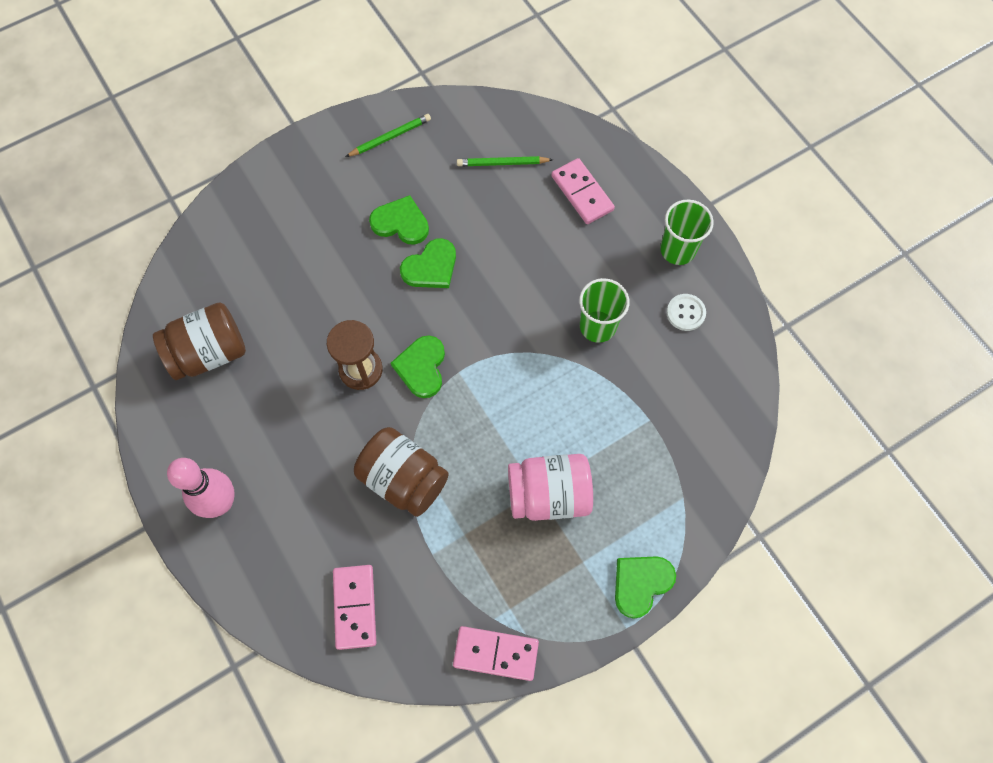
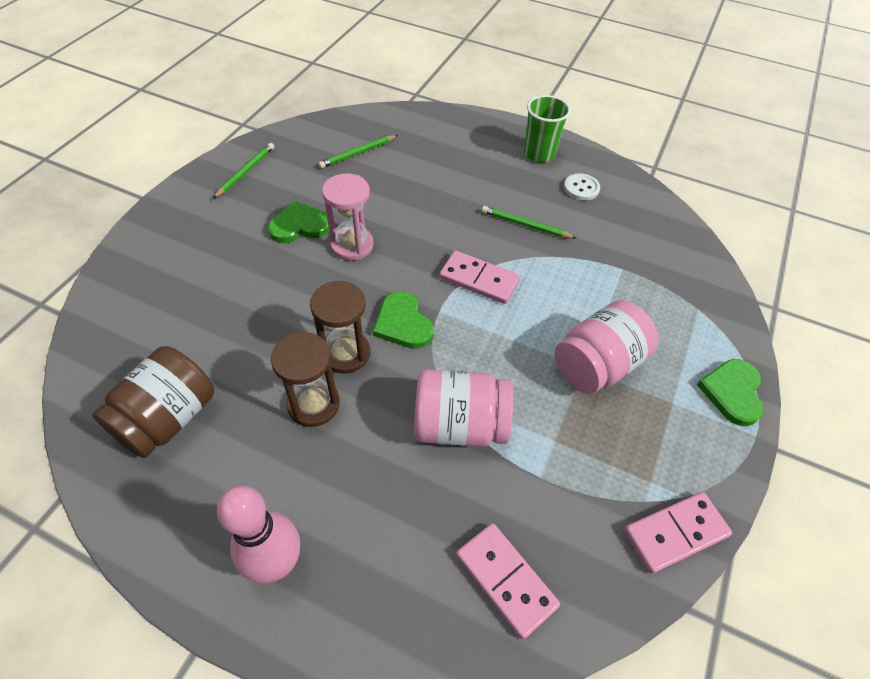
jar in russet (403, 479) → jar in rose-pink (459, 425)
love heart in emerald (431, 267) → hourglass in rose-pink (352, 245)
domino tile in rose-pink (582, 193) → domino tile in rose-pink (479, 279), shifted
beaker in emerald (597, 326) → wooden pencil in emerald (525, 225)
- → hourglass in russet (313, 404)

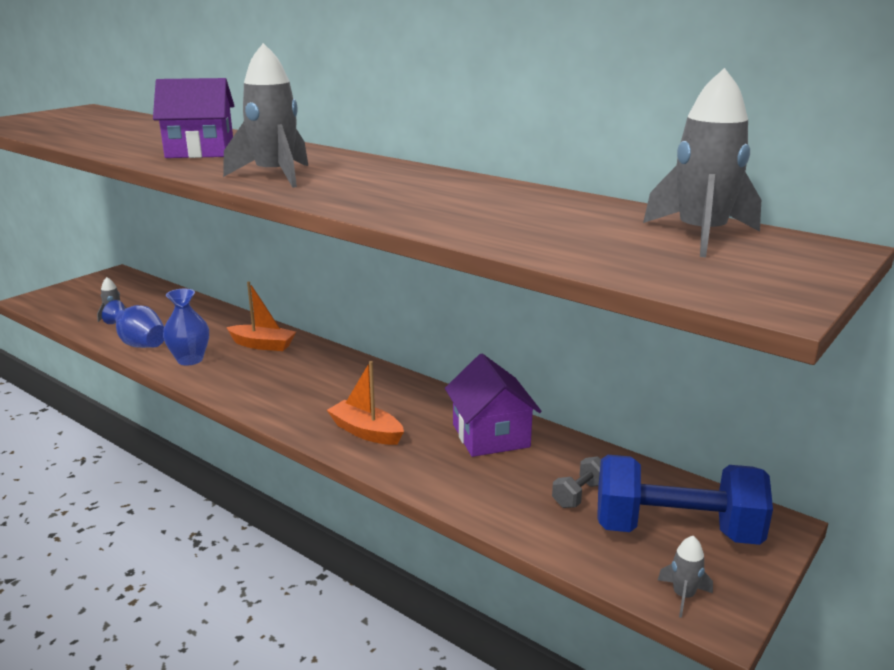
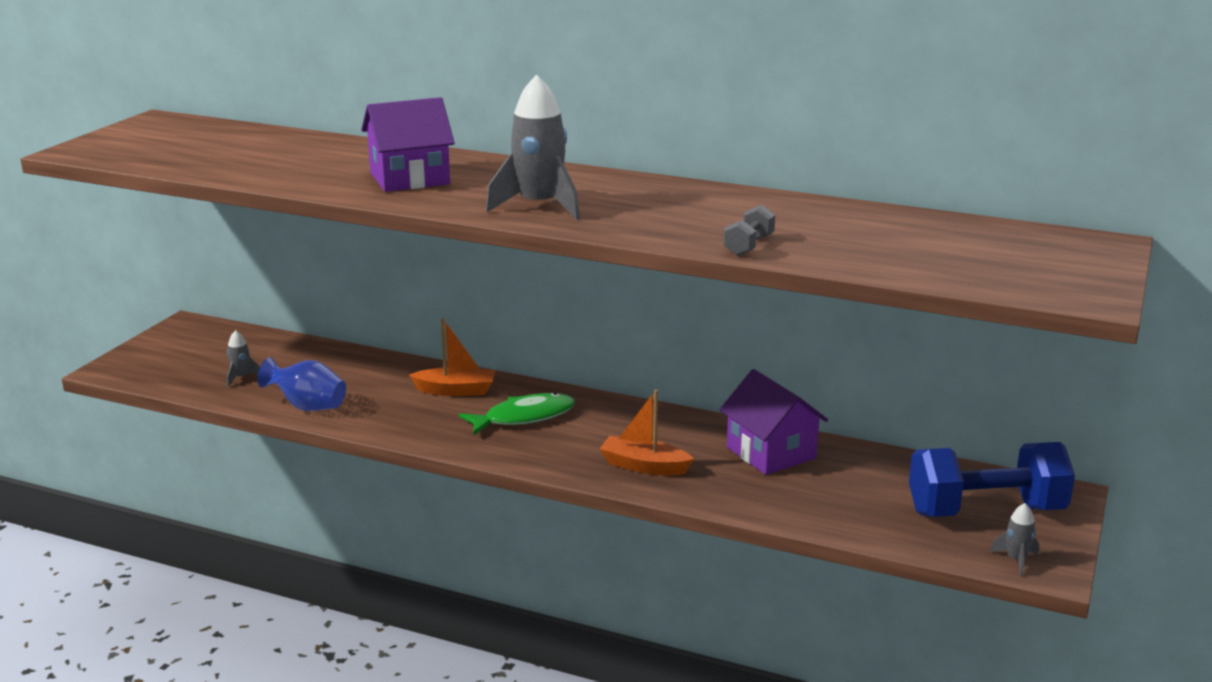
vase in royal blue (190, 360) → -
free weight in gray (579, 495) → free weight in gray (748, 246), shifted
rocket in gray (701, 236) → -
- → fish in emerald (524, 417)

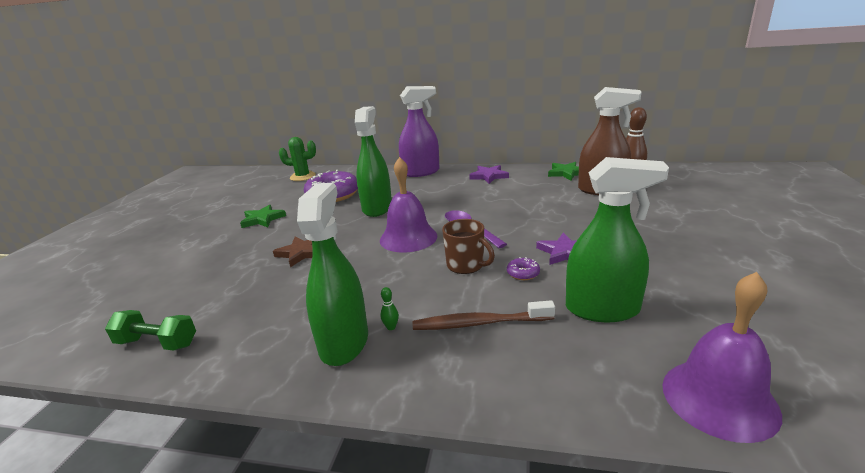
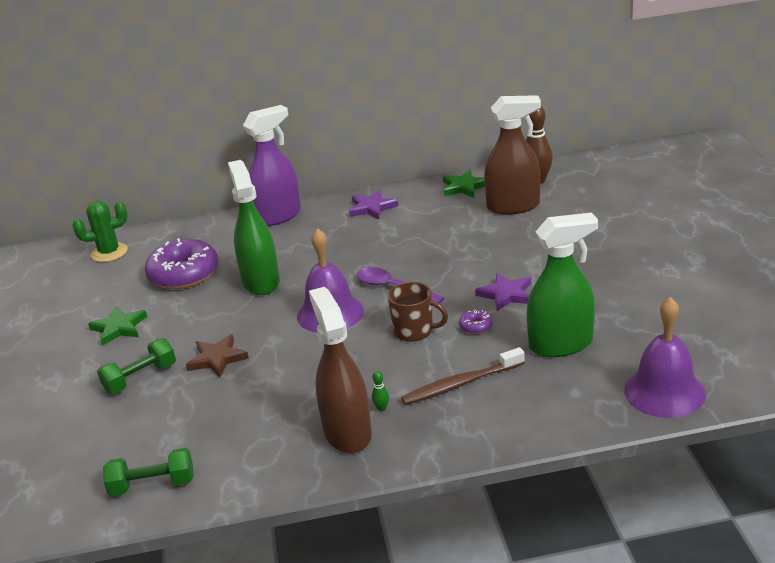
spray cleaner in emerald (344, 342) → spray cleaner in russet (347, 432)
- → free weight in emerald (140, 378)

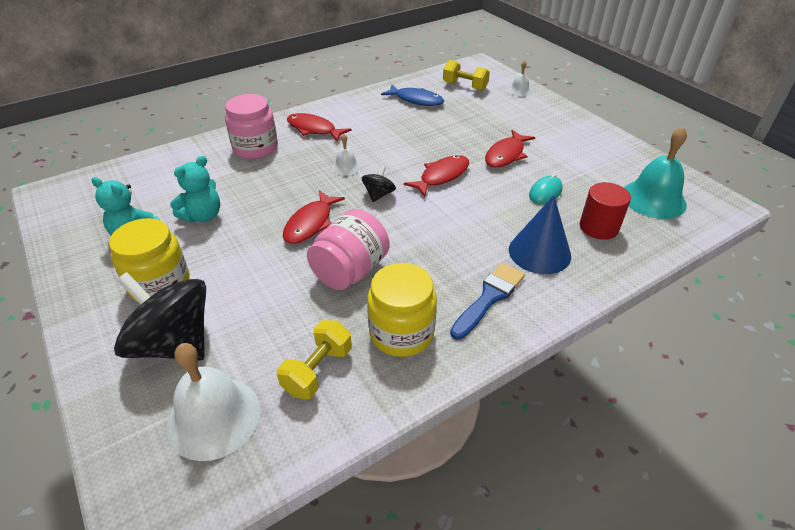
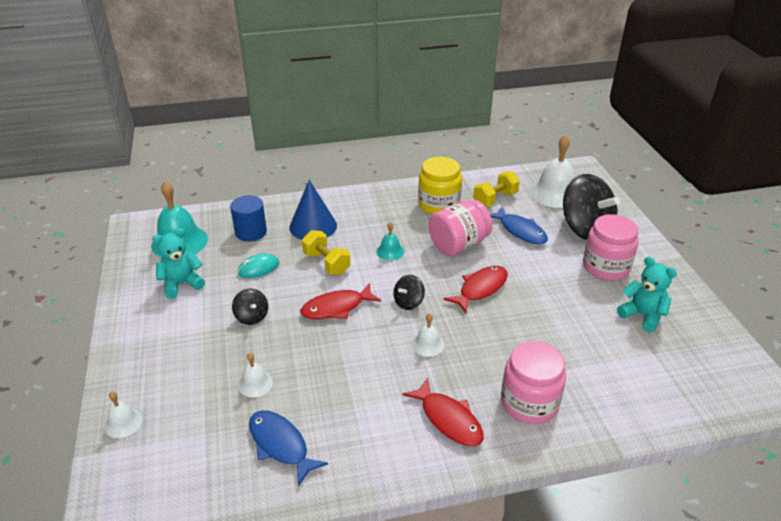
jar in bright yellow (160, 284) → jar in rose-pink (605, 267)
stuffed bear in turquoise (203, 216) → stuffed bear in turquoise (181, 284), shifted
free weight in bright yellow (465, 86) → free weight in bright yellow (326, 263), shifted
paint brush in royal blue (489, 298) → -
fish in red (506, 155) → toy top in black (252, 317)
solid cylinder in red (598, 227) → solid cylinder in royal blue (251, 232)
- → bell in pure white (255, 383)
- → bell in turquoise (390, 251)
- → fish in royal blue (520, 231)

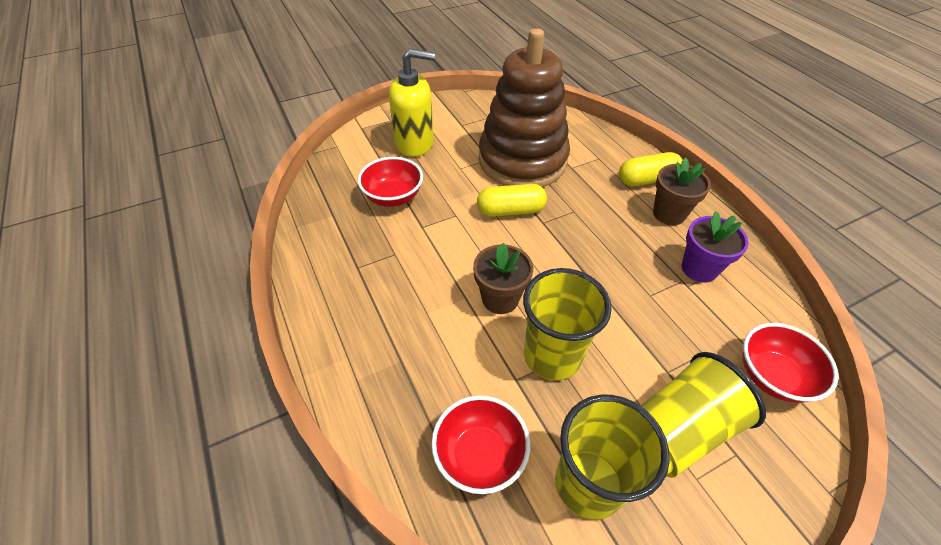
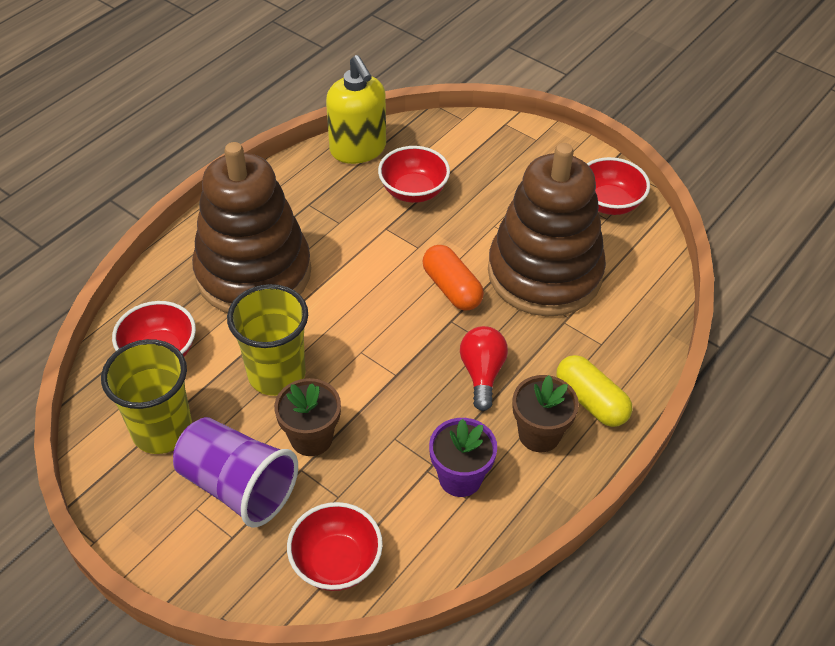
soap dispenser in bright yellow (415, 143) → soap dispenser in bright yellow (358, 149), shifted
potted plant in russet (500, 299) → potted plant in russet (311, 438), shifted
pill in bright yellow (510, 211) → pill in orange-coloured (451, 288)
beaker in bright yellow (677, 430) → beaker in violet (238, 486)
- → stacking toy in russet (254, 273)
- → light bulb in red (482, 374)
- → deep dish in red (609, 203)

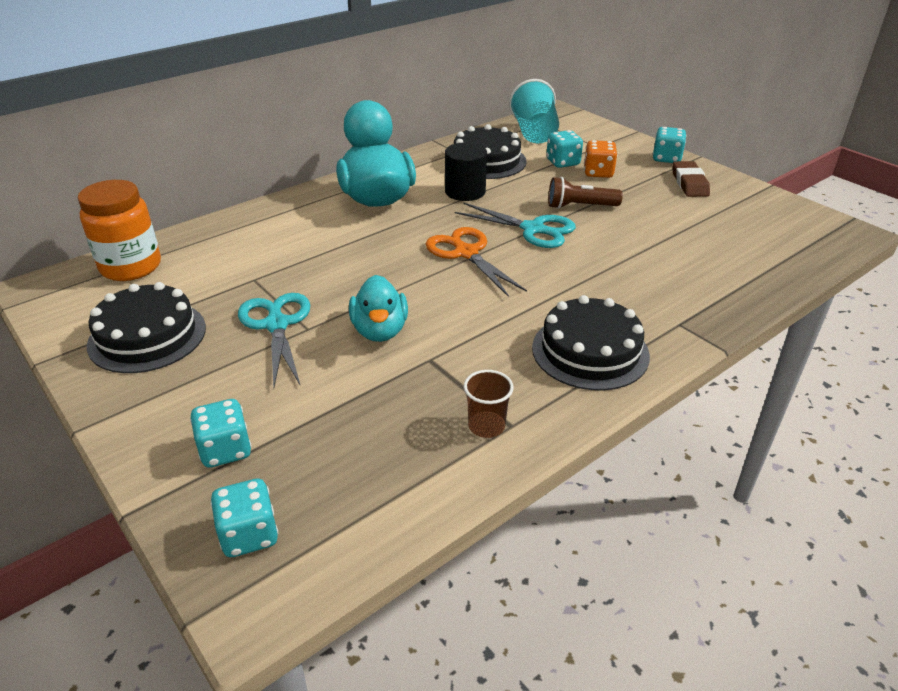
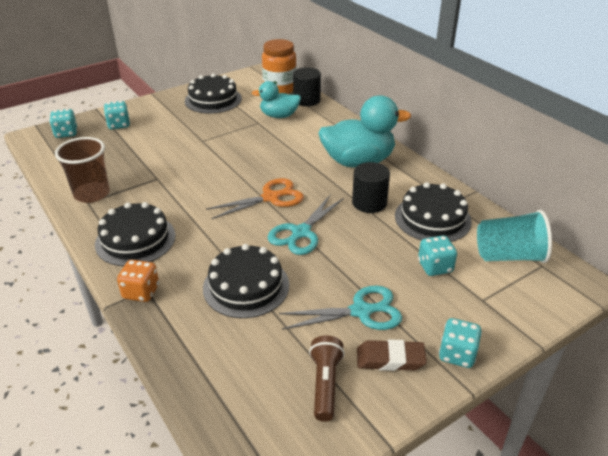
pair of scissors in turquoise (277, 324) → pair of scissors in turquoise (361, 311), shifted
duck in turquoise (380, 331) → duck in turquoise (279, 116), shifted
beaker in russet (486, 426) → beaker in russet (92, 194), x1.75
pocket torch in russet (580, 206) → pocket torch in russet (325, 384), shifted
die in orange-coloured (598, 173) → die in orange-coloured (141, 292), shifted
- → layer cake in black (246, 286)
- → solid cylinder in black (306, 100)

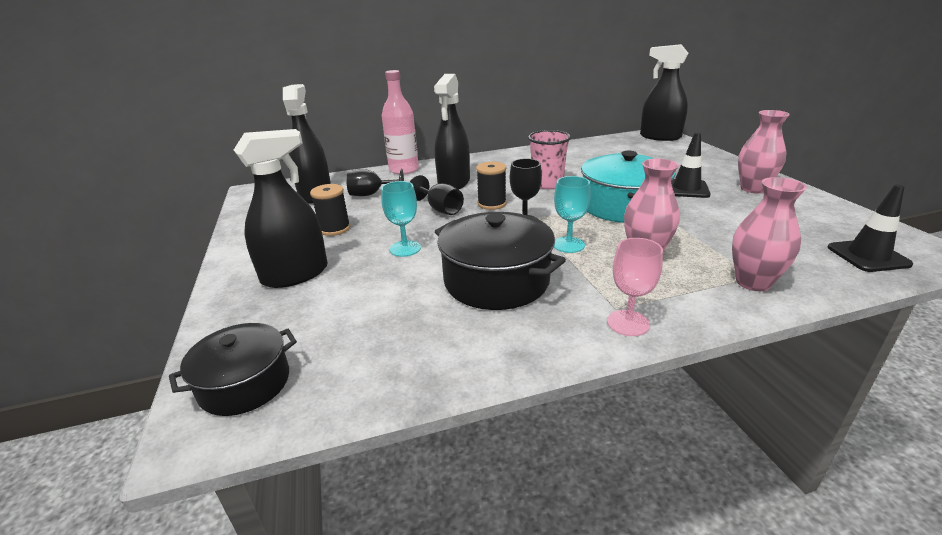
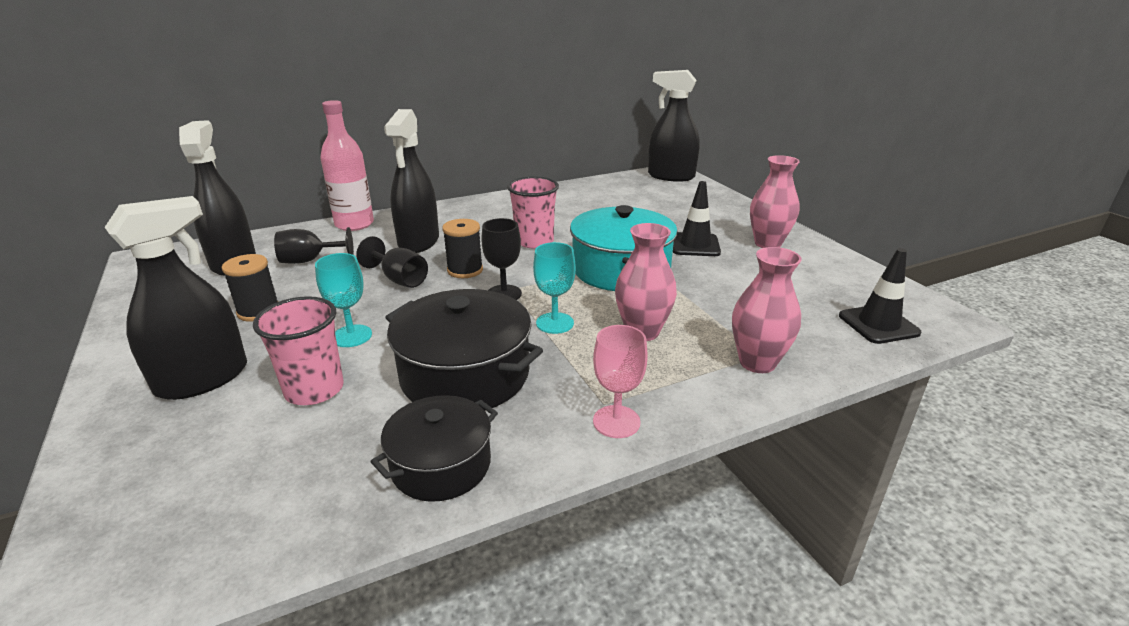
pot in black (245, 383) → pot in black (441, 465), shifted
- → beaker in rose-pink (314, 389)

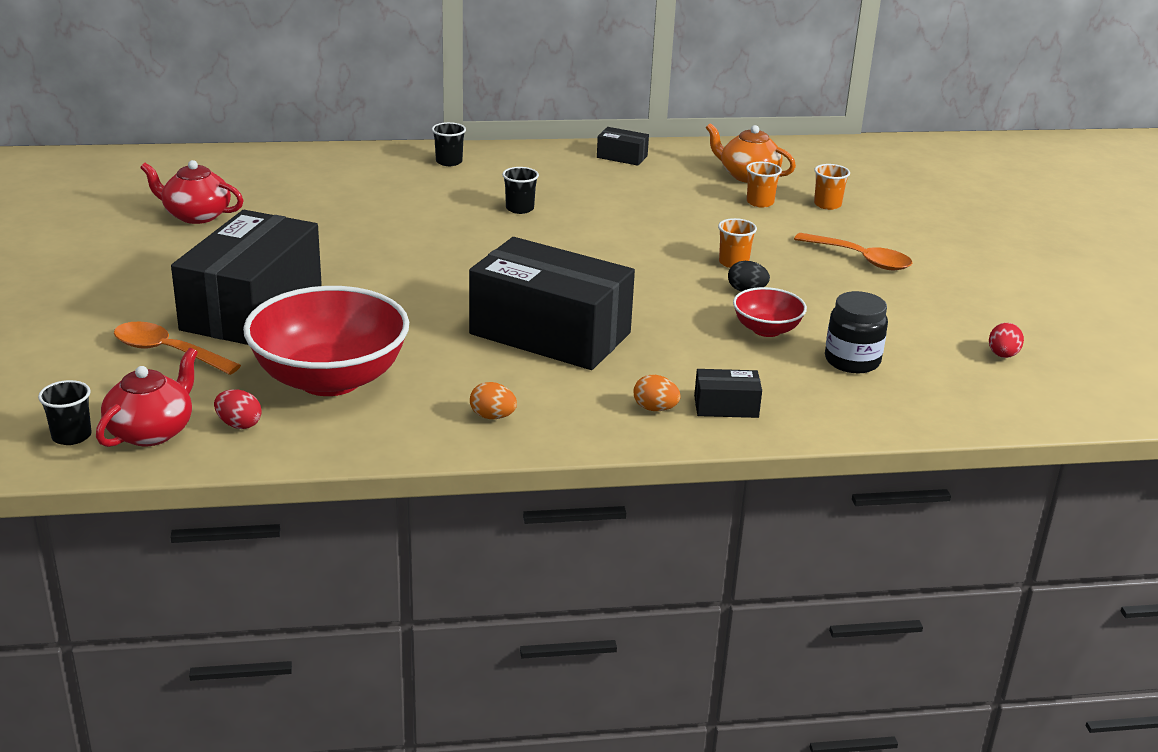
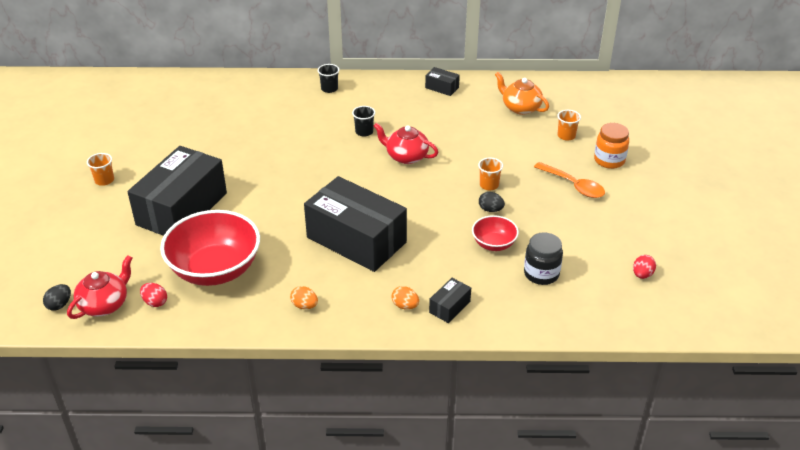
beaker in black (71, 436) → egg in black (59, 305)
spoon in orange-coloured (167, 352) → -
china teapot in red (196, 215) → china teapot in red (406, 156), shifted
box in black (726, 406) → box in black (449, 307), 60 degrees counterclockwise
beaker in orange-coloured (760, 202) → beaker in orange-coloured (104, 180), shifted
- → jar in orange-coloured (609, 160)

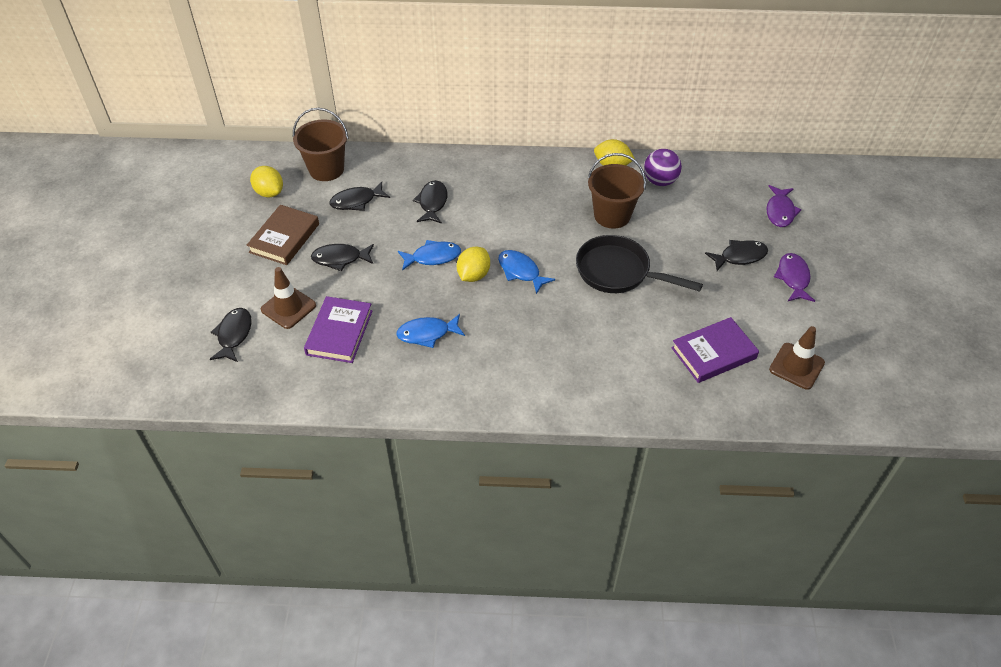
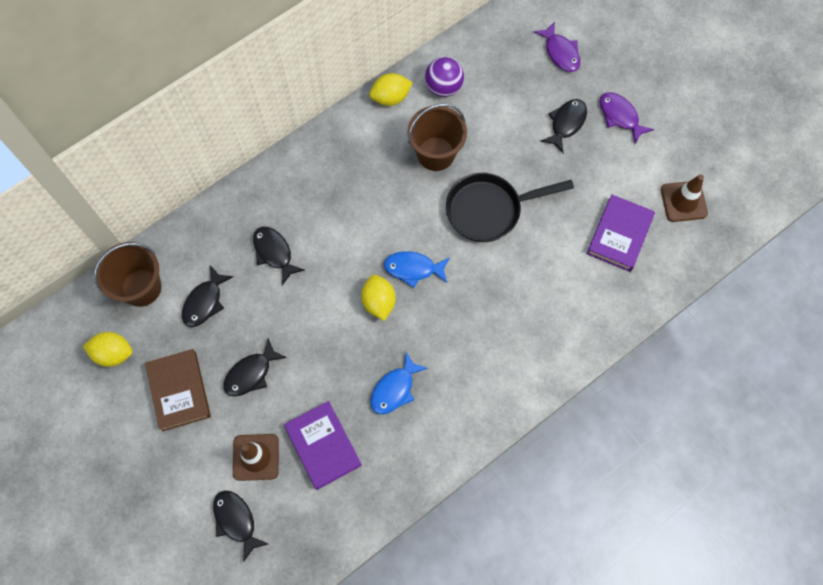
fish in royal blue (433, 257) → -

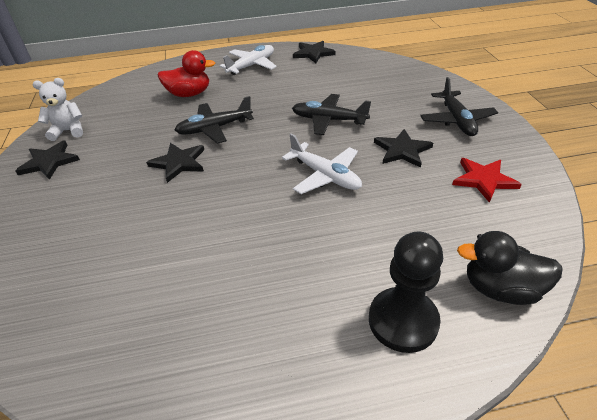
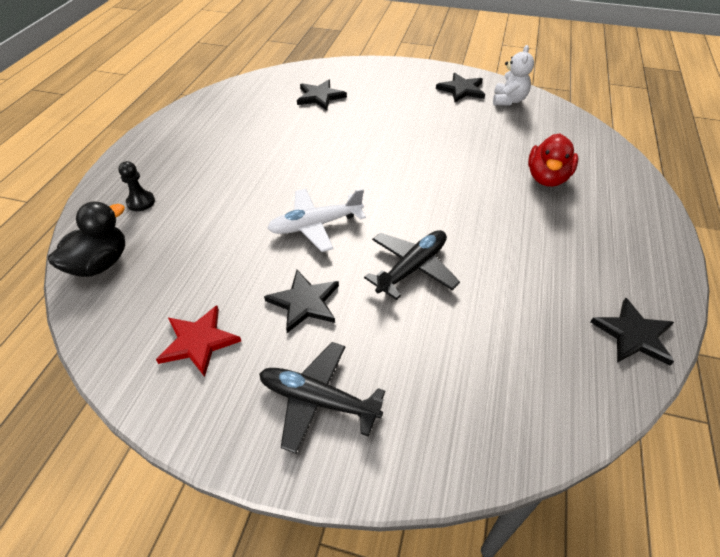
five-pointed star in black (179, 163) → five-pointed star in black (320, 97), shifted
plane in black (214, 128) → -
plane in pure white (251, 65) → -
pawn in black (403, 321) → pawn in black (141, 202), x0.53

